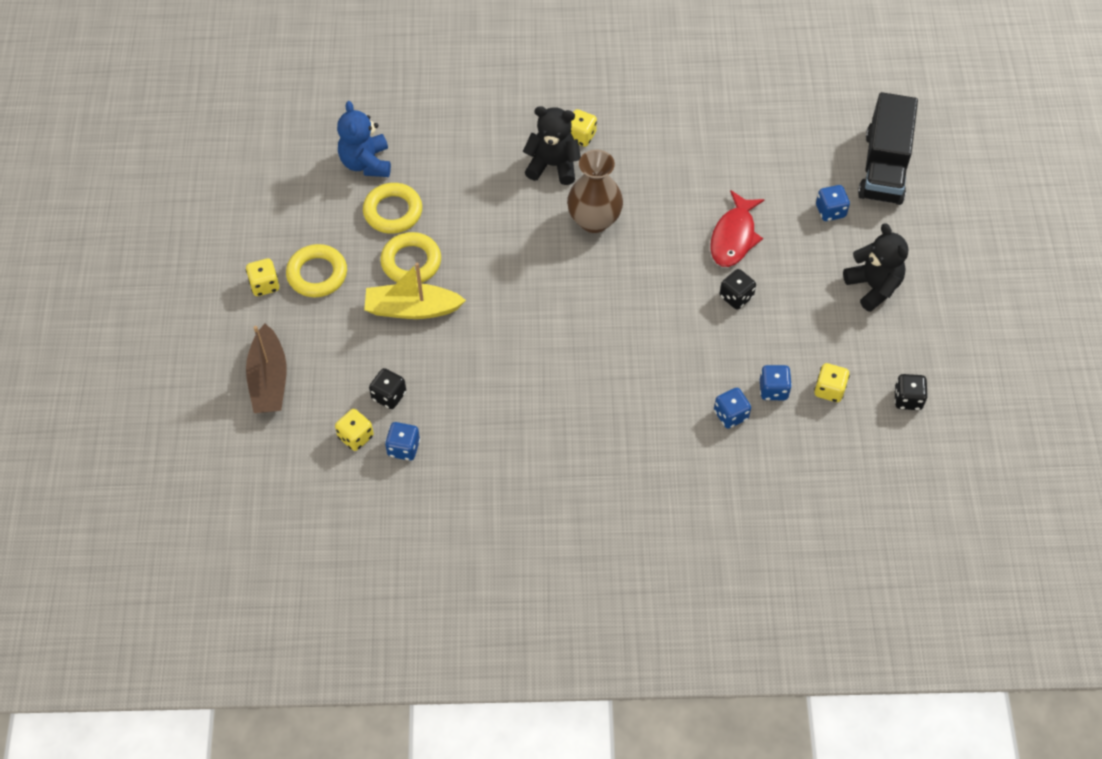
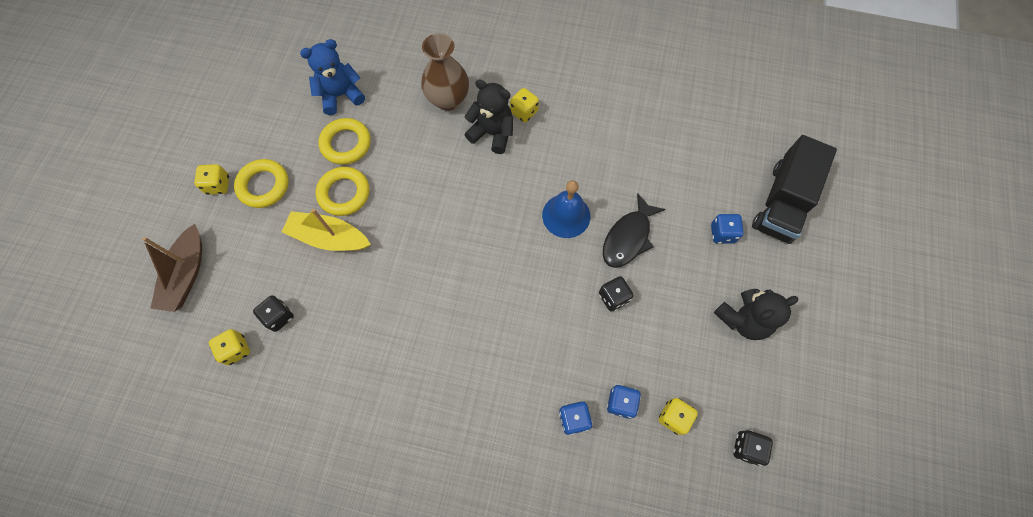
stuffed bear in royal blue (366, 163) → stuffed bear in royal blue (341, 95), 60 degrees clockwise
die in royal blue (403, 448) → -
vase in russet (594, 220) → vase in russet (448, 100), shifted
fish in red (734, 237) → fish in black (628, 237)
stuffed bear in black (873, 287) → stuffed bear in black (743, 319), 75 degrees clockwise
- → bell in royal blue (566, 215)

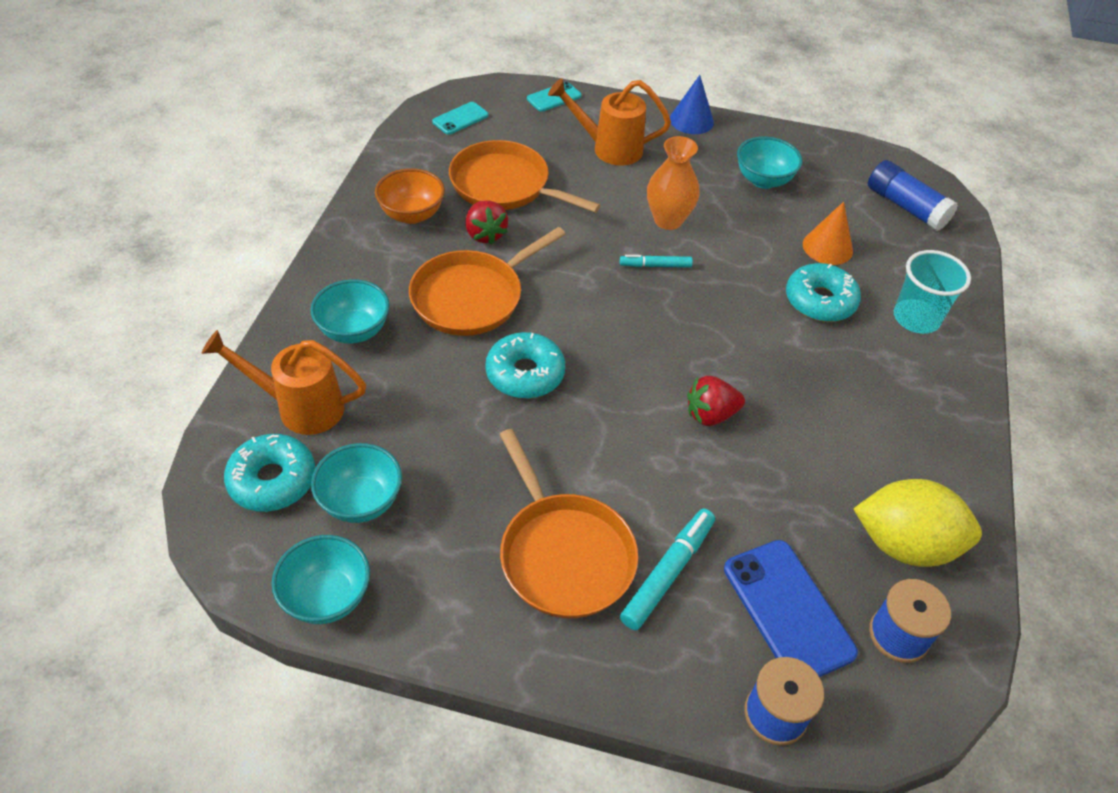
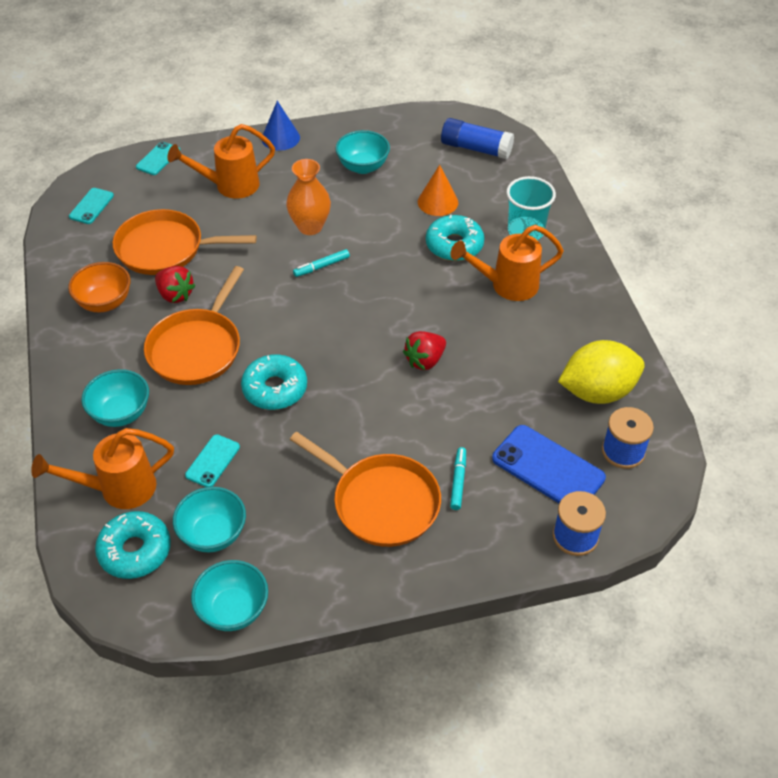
marker in turquoise (668, 573) → marker in turquoise (458, 481), x0.61
- → smartphone in turquoise (212, 461)
- → watering can in orange-coloured (507, 285)

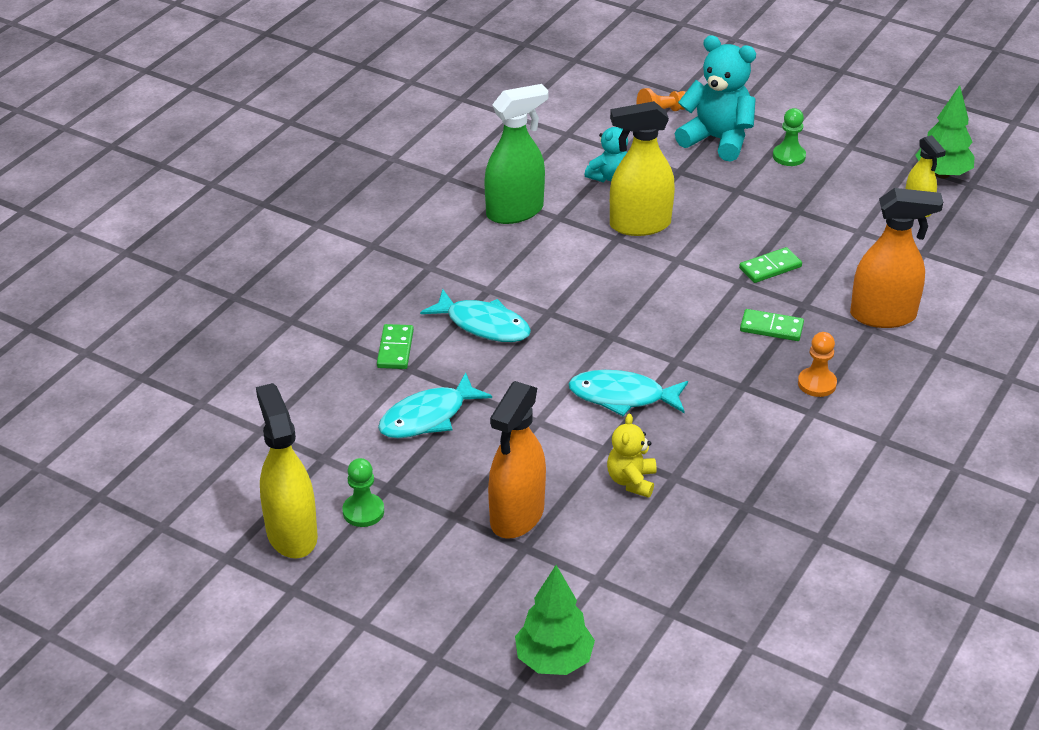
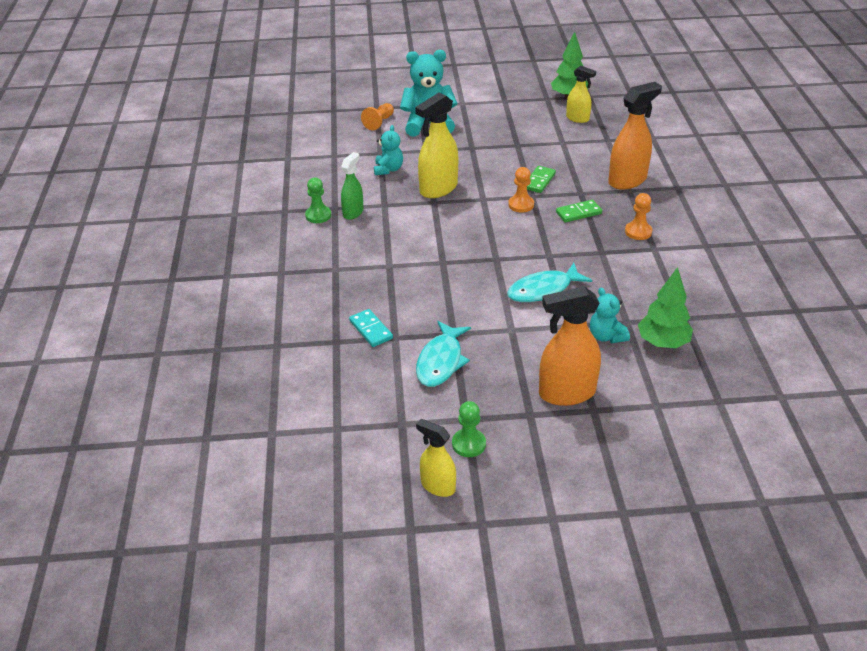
spray cleaner in bright yellow (291, 534) → spray cleaner in bright yellow (437, 486), x0.60
domino tile in emerald (395, 349) → domino tile in turquoise (371, 330)
fish in turquoise (483, 325) → -
spray cleaner in emerald (515, 211) → spray cleaner in emerald (353, 212), x0.60
spray cleaner in orange-coloured (517, 516) → spray cleaner in orange-coloured (566, 393), 90 degrees clockwise
fir tree in emerald (554, 660) → fir tree in emerald (662, 343), shifted
stuffed bear in bright yellow (631, 481) → stuffed bear in turquoise (606, 336)
pawn in emerald (789, 156) → pawn in emerald (318, 215), shifted
- → pawn in orange-coloured (521, 205)

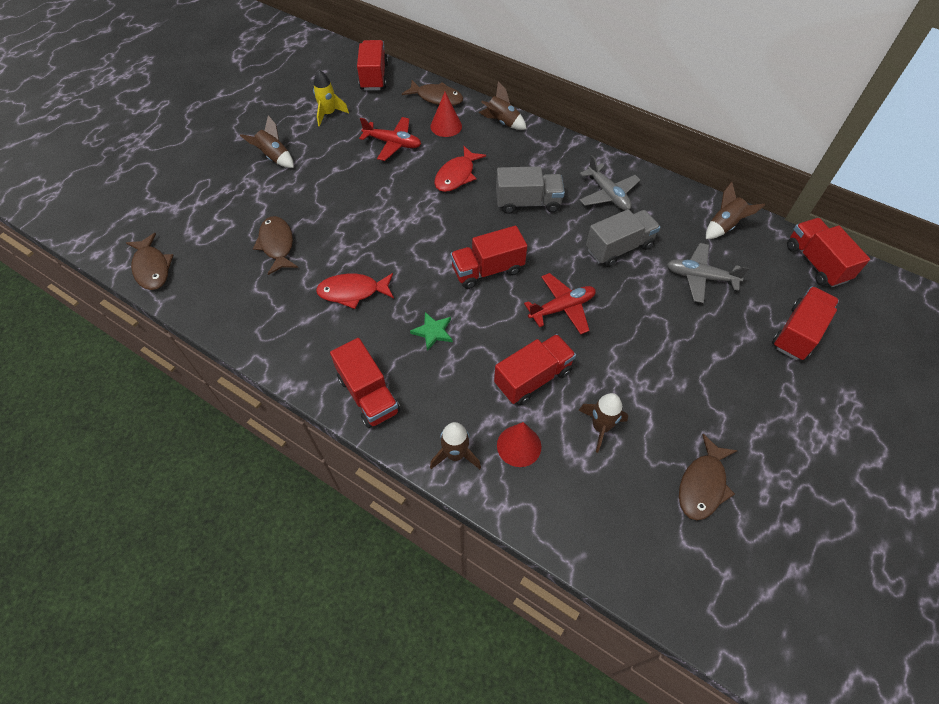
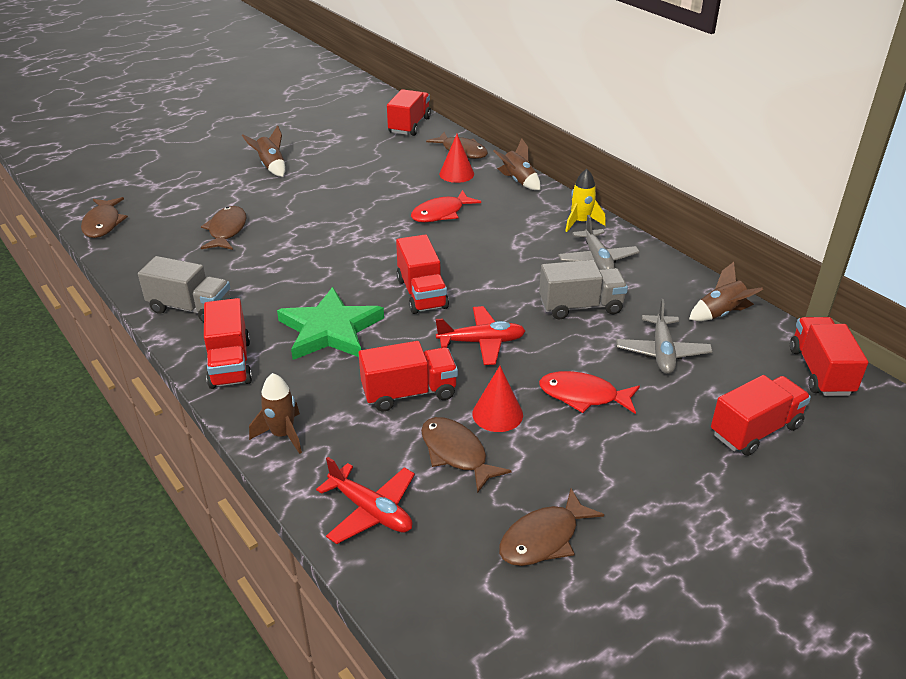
rocket in bright yellow (329, 114) → rocket in bright yellow (581, 222), shifted
fish in red (353, 292) → fish in red (583, 396), shifted
plane in red (393, 143) → plane in red (370, 511), shifted
five-pointed star in emerald (433, 332) → five-pointed star in emerald (330, 330), x2.17
toy truck in red (487, 270) → toy truck in red (421, 293), 105 degrees counterclockwise
toy truck in gray (528, 203) → toy truck in gray (190, 308), shifted
cone in red (519, 446) → cone in red (497, 414), shifted
rocket in russet (600, 427) → fish in russet (456, 453)
plane in gray (700, 277) → plane in gray (662, 352), 120 degrees counterclockwise

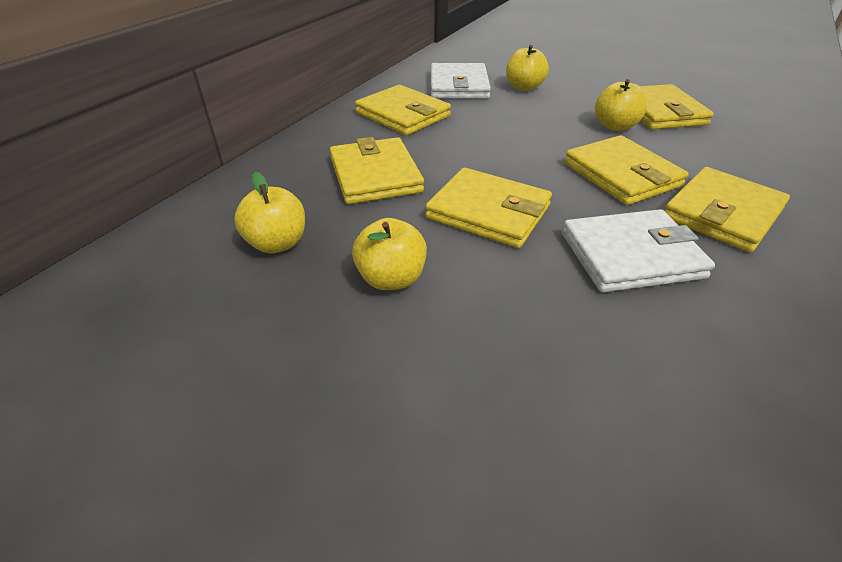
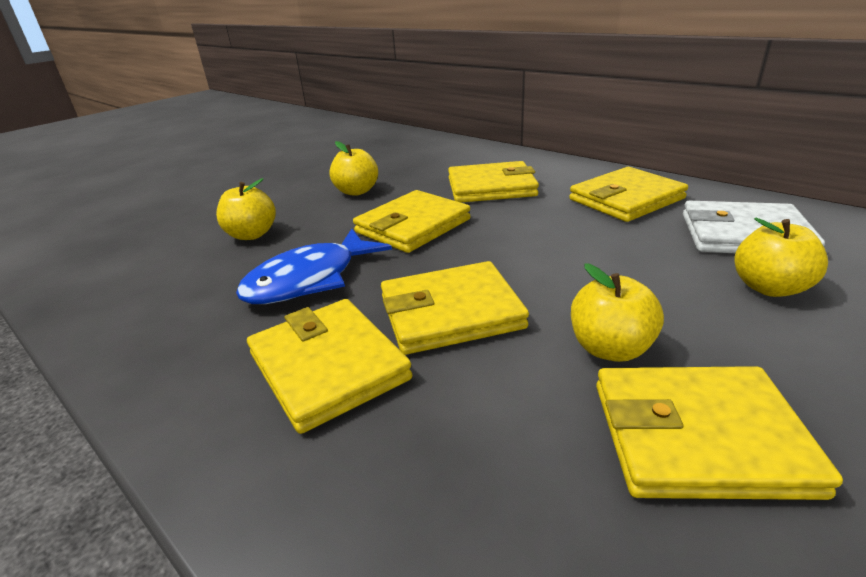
apple in bright yellow (277, 243) → apple in bright yellow (252, 235), shifted
wallet in pure white (631, 255) → fish in royal blue (309, 279)

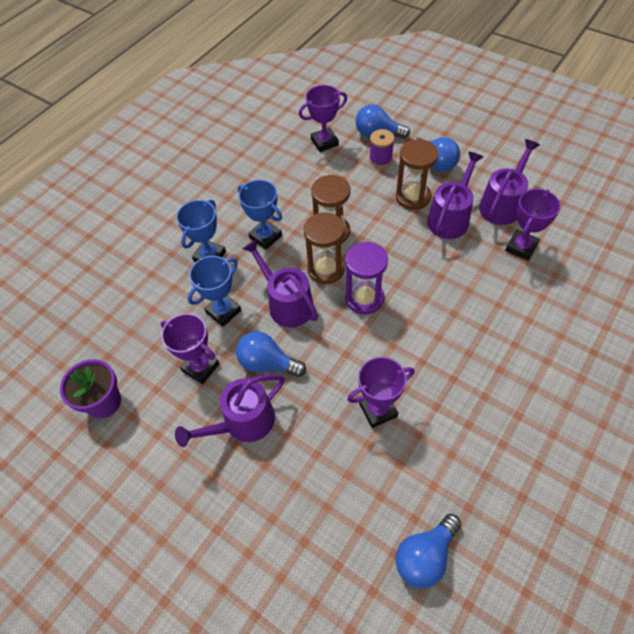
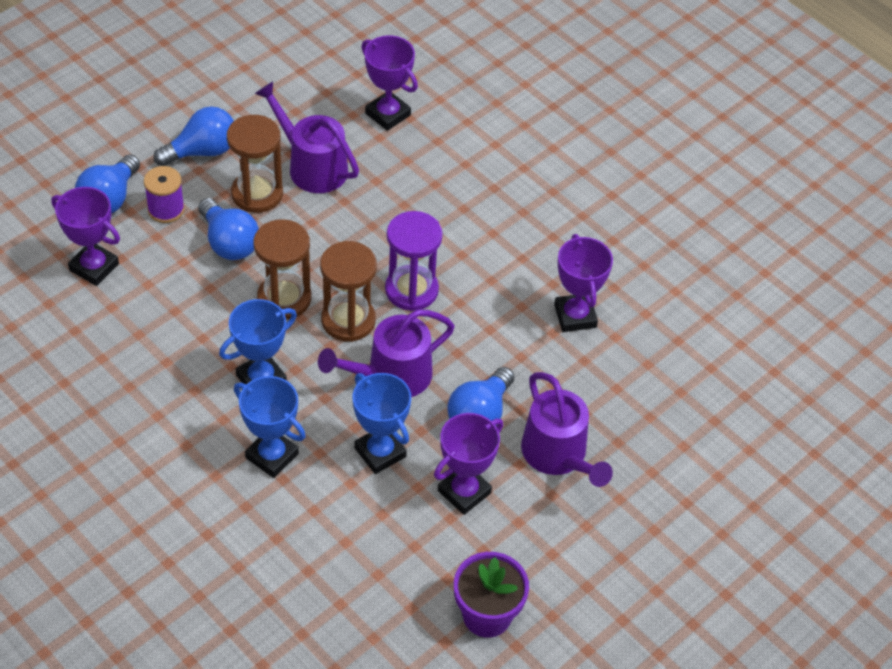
trophy in violet (324, 142) → trophy in violet (94, 267), 45 degrees counterclockwise
light bulb in royal blue (425, 555) → light bulb in royal blue (229, 242), shifted
watering can in violet (502, 205) → -

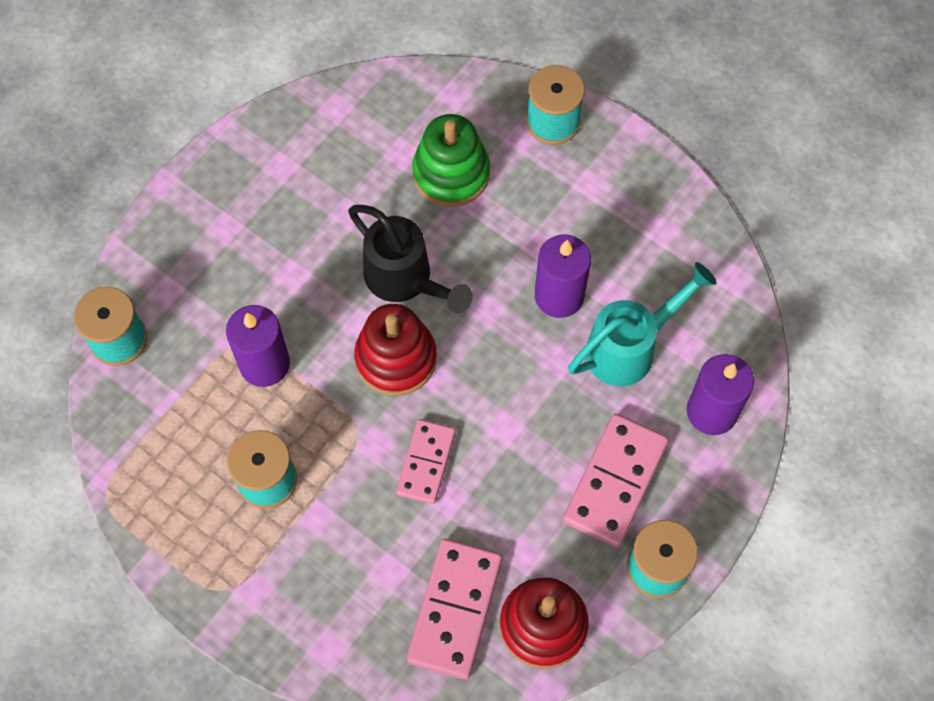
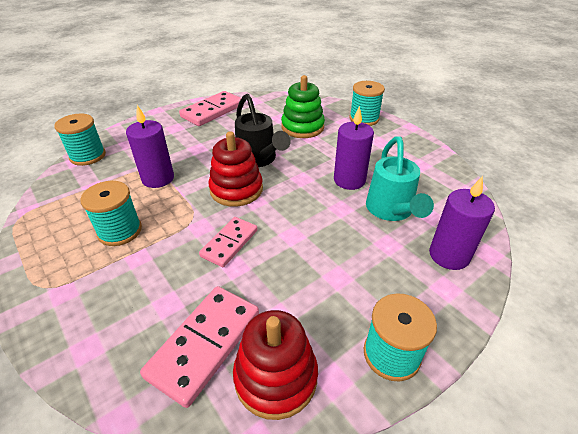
domino tile in rose-pink (615, 482) → domino tile in rose-pink (213, 111), shifted
watering can in turquoise (629, 347) → watering can in turquoise (391, 211), 105 degrees clockwise

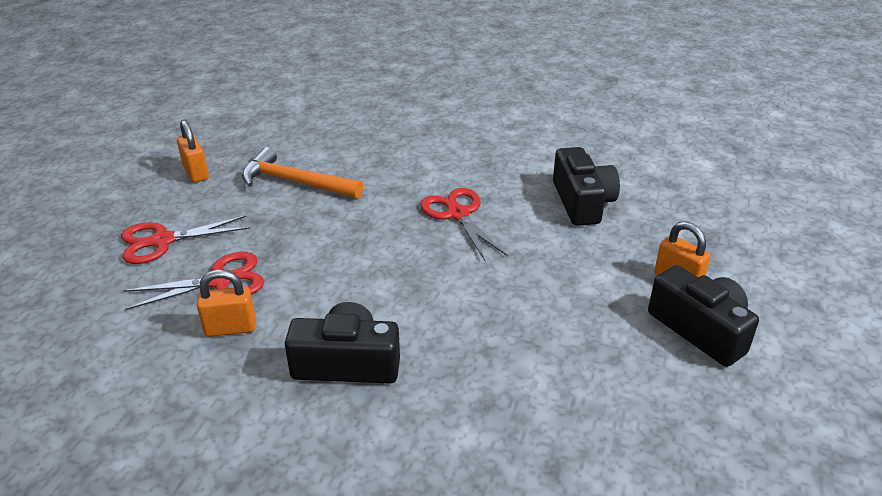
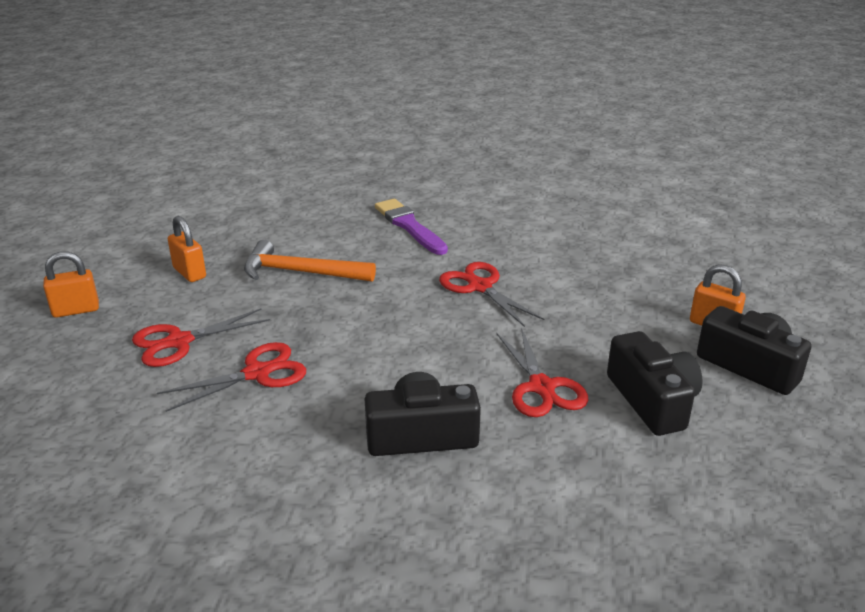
small lock in orange-coloured (230, 328) → small lock in orange-coloured (76, 310), shifted
photo camera in black (582, 202) → photo camera in black (652, 401), shifted
- → paint brush in violet (409, 226)
- → pair of scissors in red (541, 387)

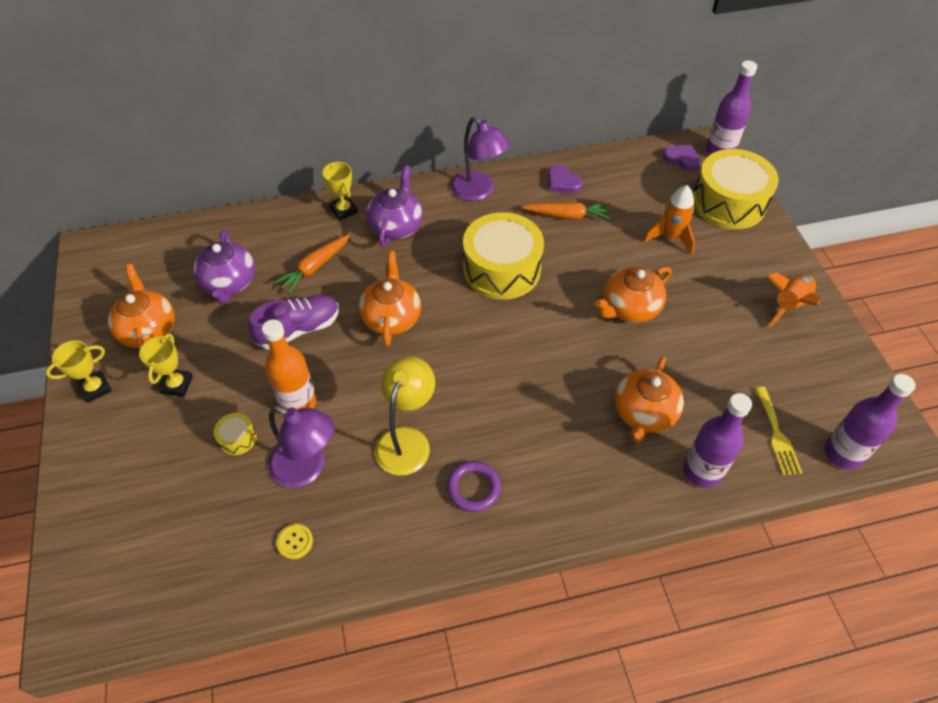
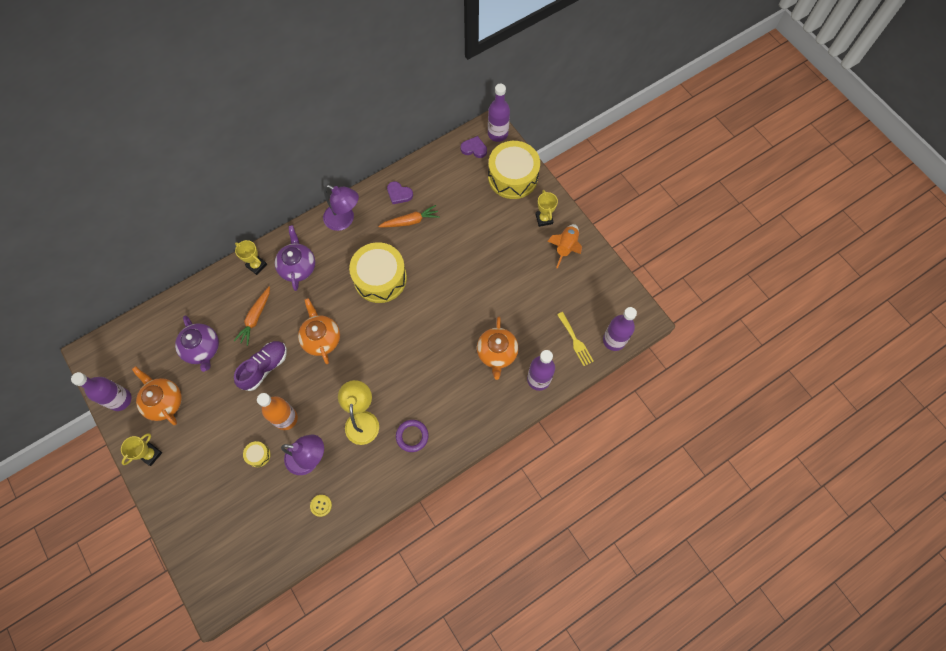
trophy in bright yellow (177, 385) → trophy in bright yellow (544, 219), shifted
china teapot in orange-coloured (629, 308) → -
rocket in orange-coloured (670, 238) → -
- → drink bottle in violet (120, 400)

